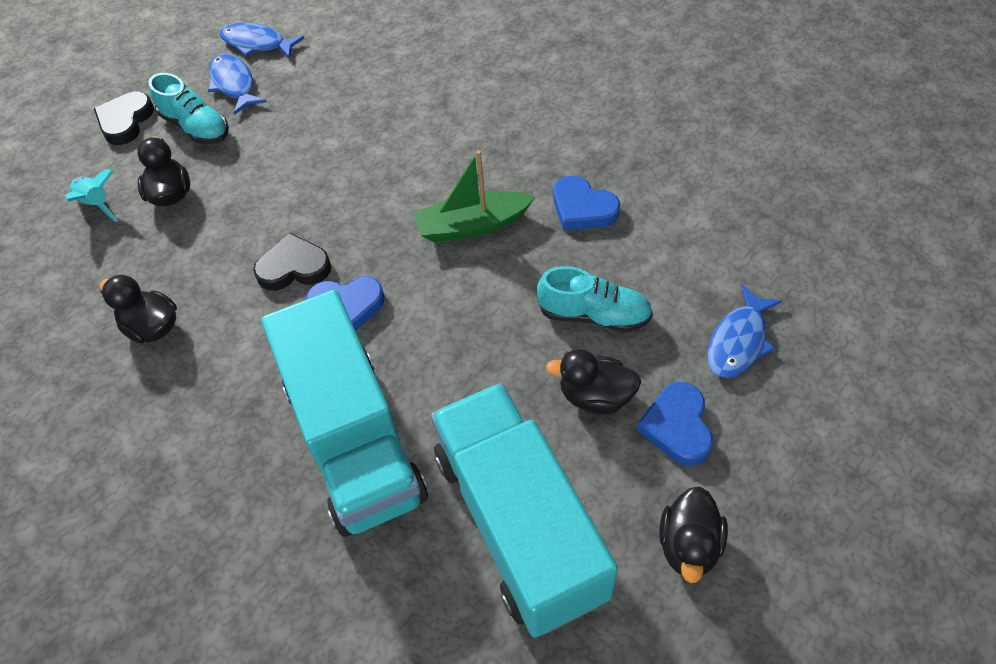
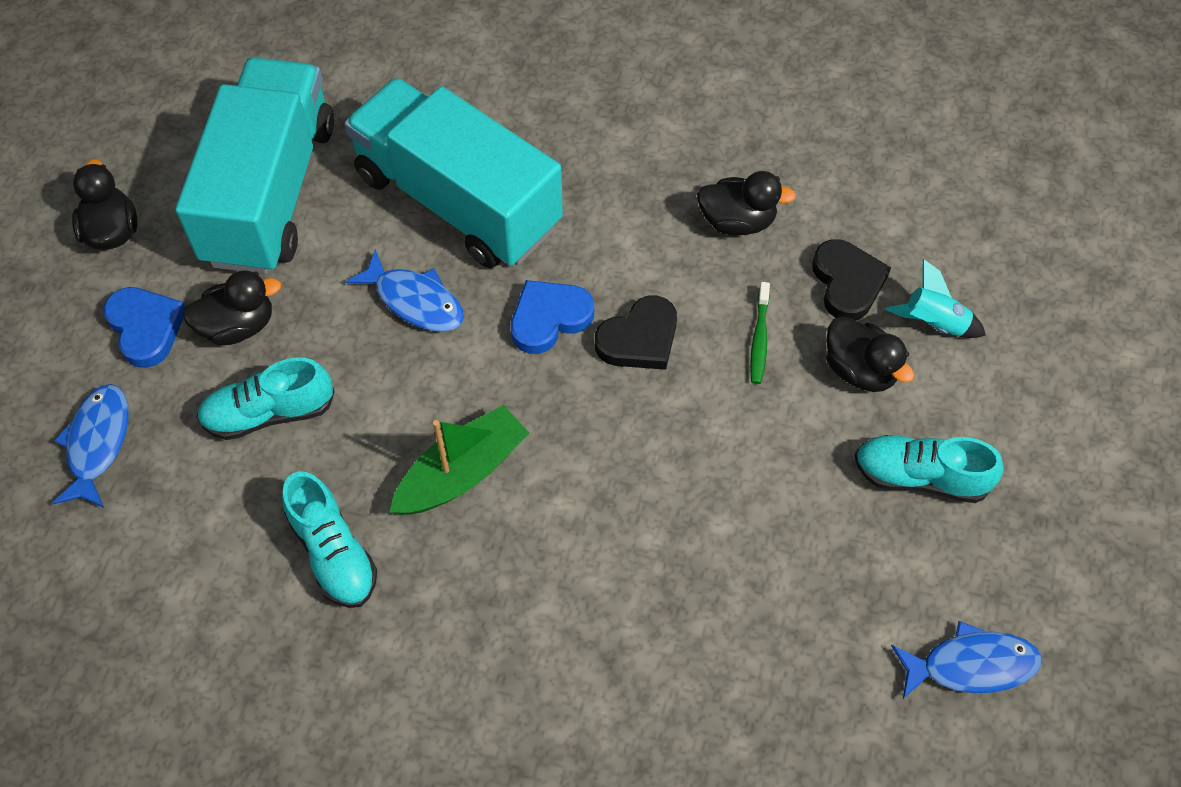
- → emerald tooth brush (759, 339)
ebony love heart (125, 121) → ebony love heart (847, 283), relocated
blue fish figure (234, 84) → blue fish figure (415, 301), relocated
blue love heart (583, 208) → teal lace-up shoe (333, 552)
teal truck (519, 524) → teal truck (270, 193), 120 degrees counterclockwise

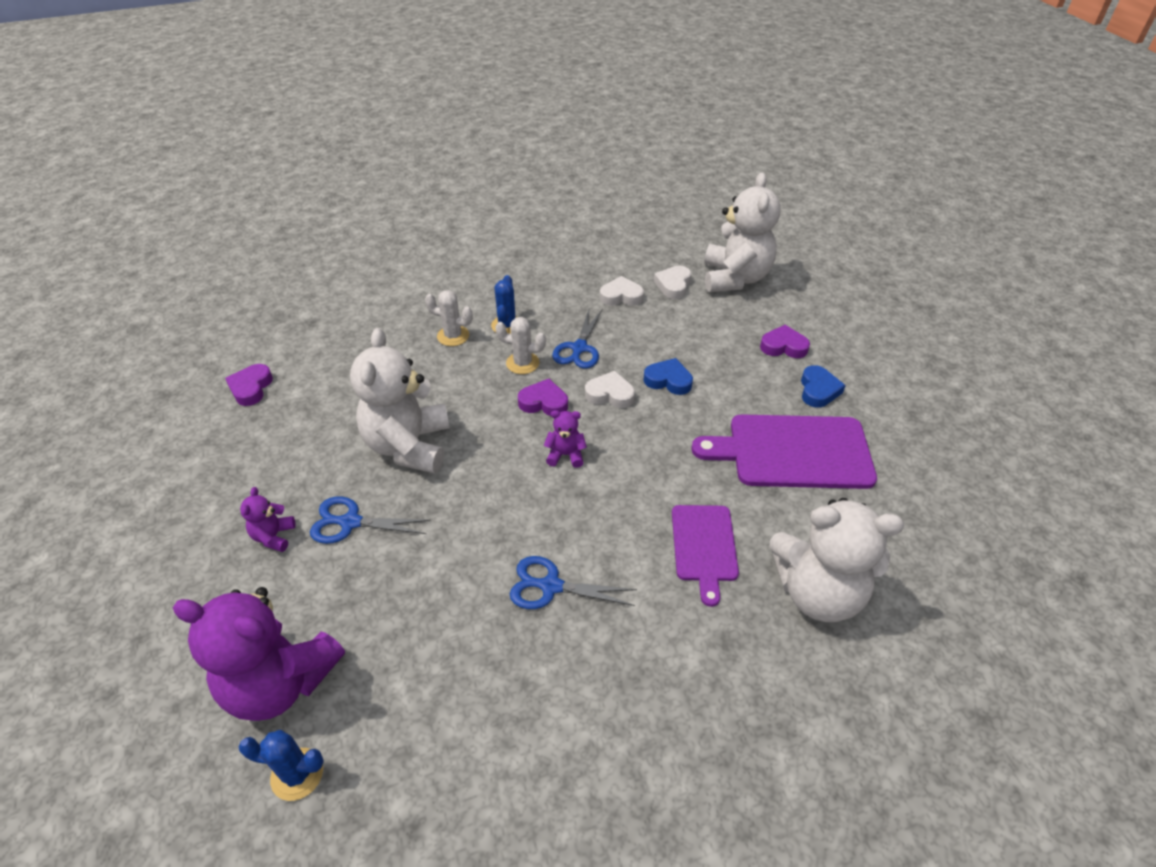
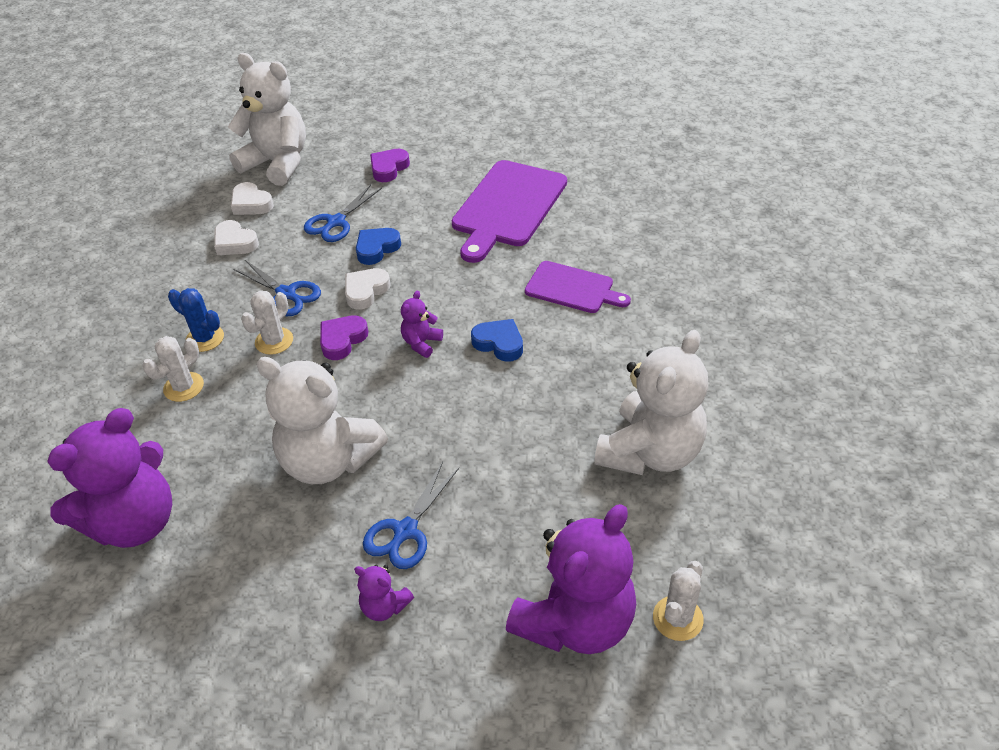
purple love heart (251, 388) → -
- → purple teddy (135, 522)
blue pair of scissors (551, 586) → blue pair of scissors (336, 222), relocated
white teddy (818, 592) → white teddy (650, 452), relocated
blue love heart (818, 390) → blue love heart (499, 343), relocated
blue cactus (297, 774) → white cactus (677, 618)
white love heart (621, 296) → white love heart (235, 242), 75 degrees counterclockwise

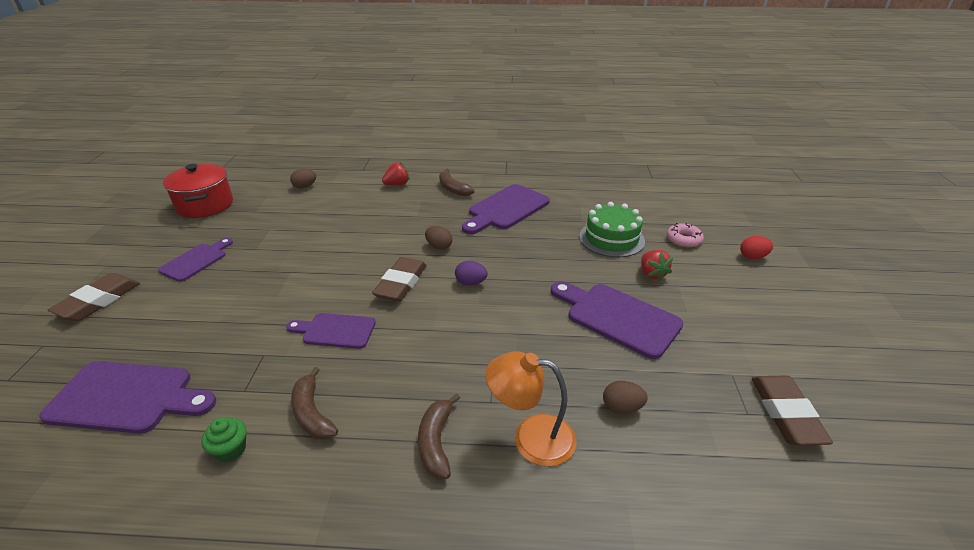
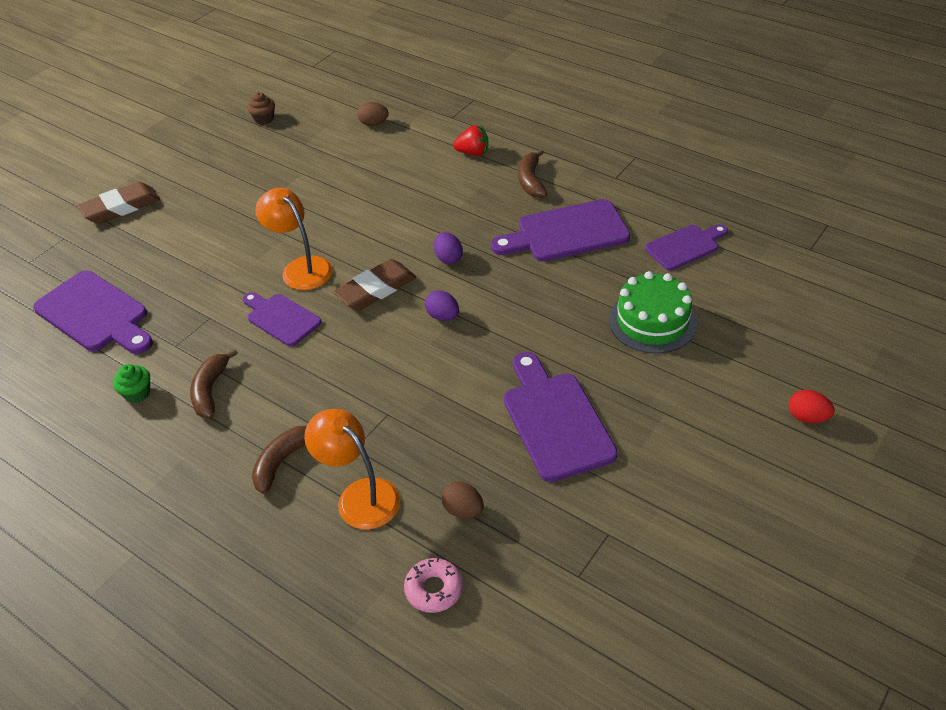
scarlet strawberry (652, 274) → -
russet pencil eraser (786, 413) → -
- → bright orange reading lamp (301, 268)
purple cutting board (196, 261) → purple cutting board (685, 246), relocated
rosy donut (683, 239) → rosy donut (434, 589), relocated
scarlet stockpot (205, 205) → russet cupcake (264, 119)
russet egg shape (439, 247) → purple egg shape (448, 258)

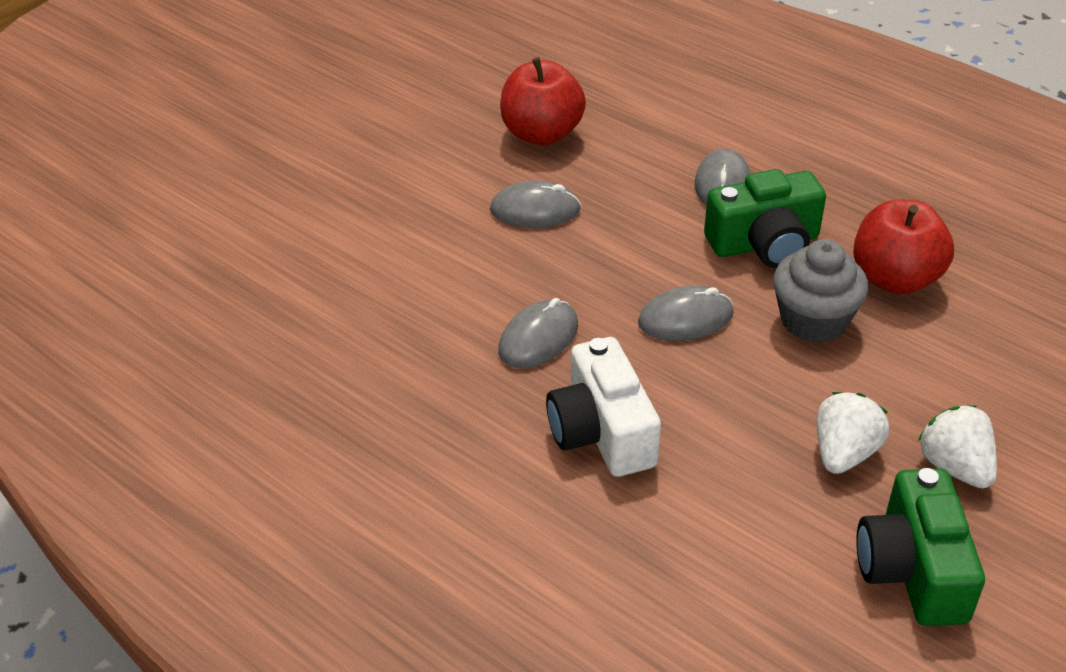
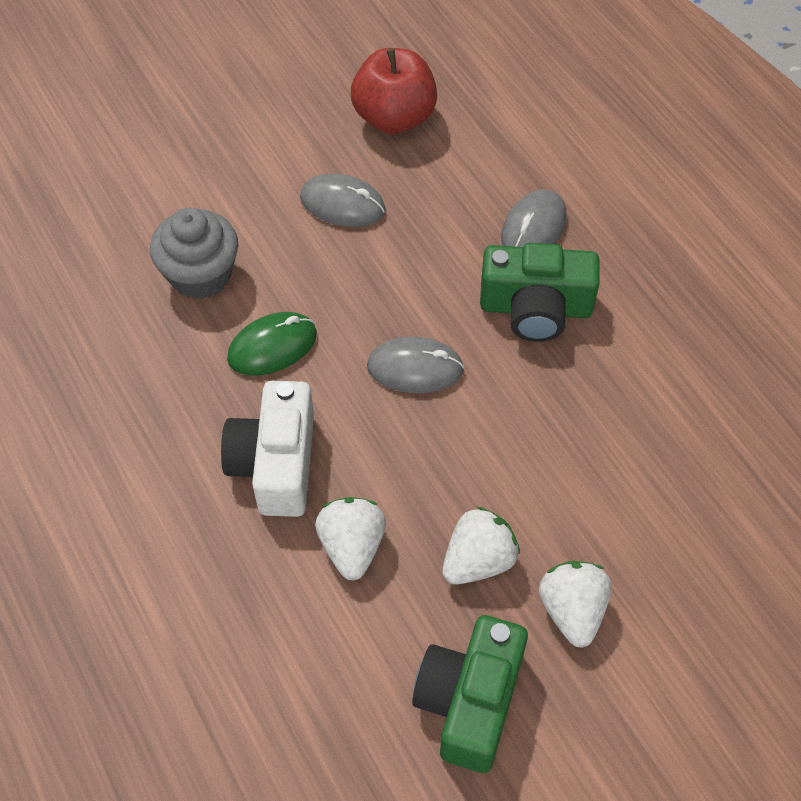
scarlet apple fruit (895, 278) → -
- → white strawberry (352, 547)
grey cupcake (813, 320) → grey cupcake (200, 275), relocated
grey PC mouse (538, 338) → emerald PC mouse (272, 346)

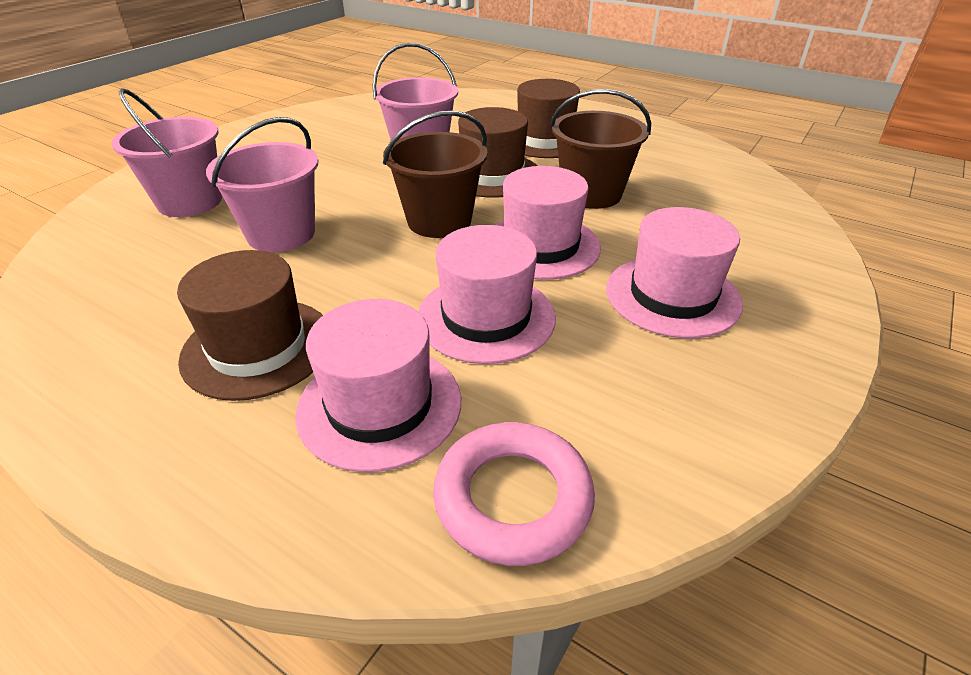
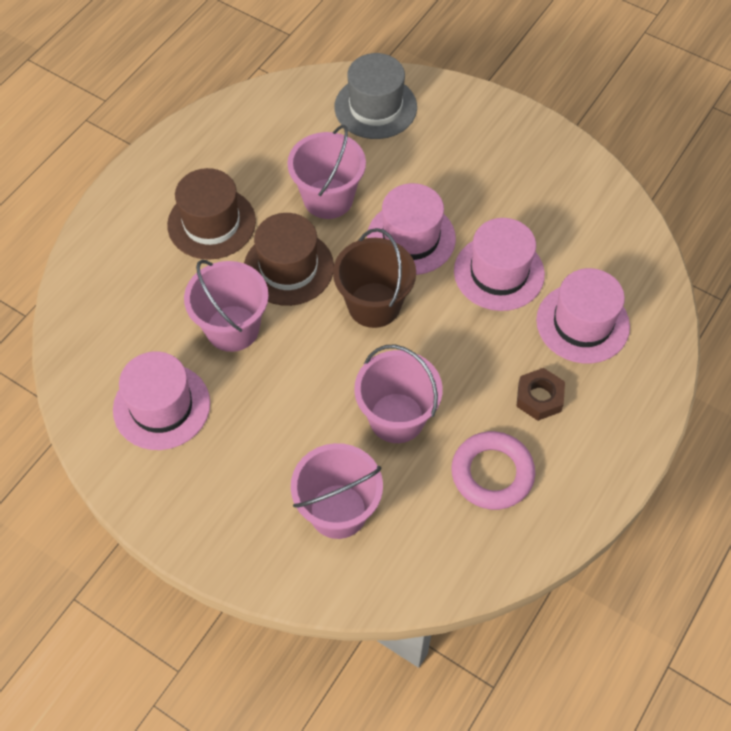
- → grey hat (375, 107)
rosy torus (513, 498) → rosy torus (492, 473), relocated
rosy hat (672, 295) → rosy hat (161, 406), relocated
russet hat (258, 347) → russet nut (539, 398)
russet bucket (591, 194) → rosy bucket (328, 198)

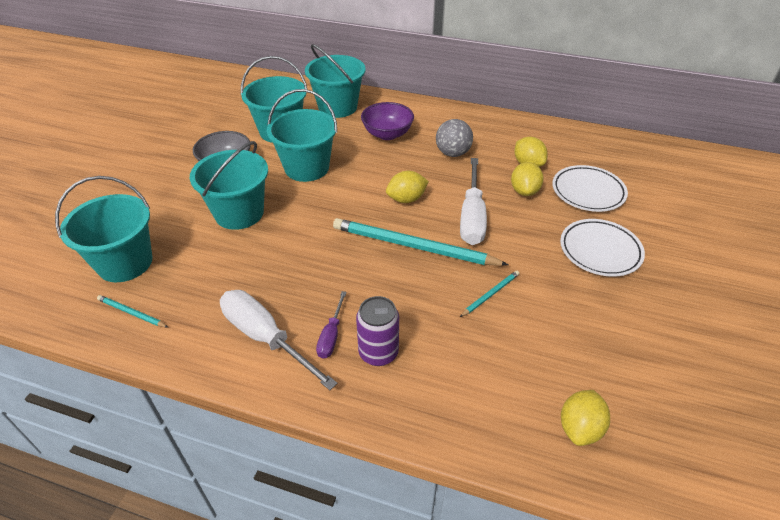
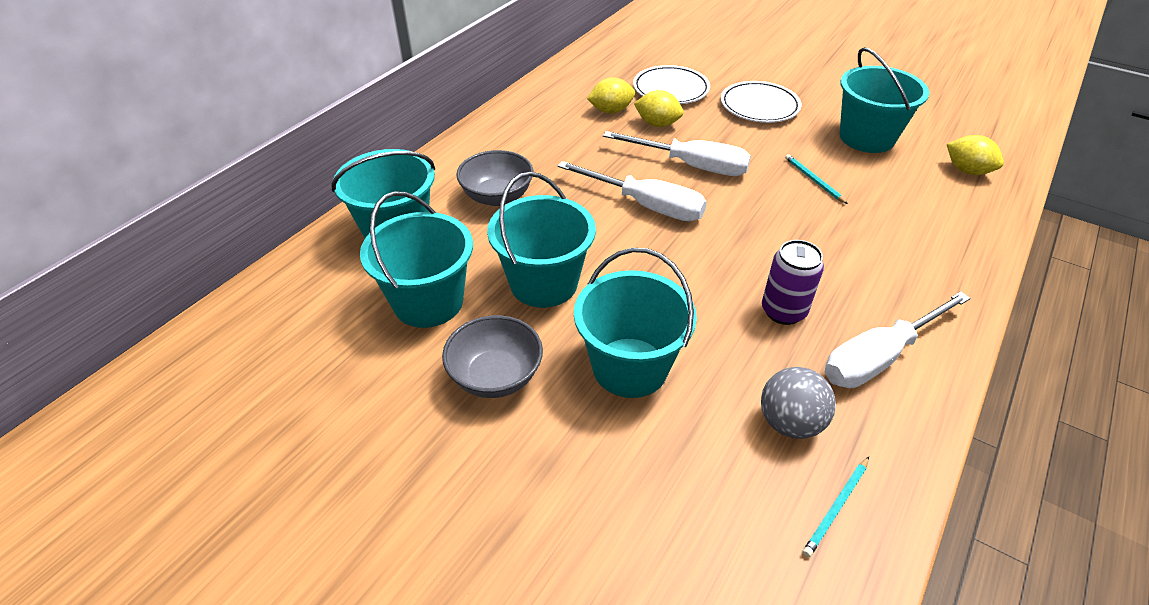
purple flat screwdriver (331, 335) → -
teal lead pencil (413, 246) → -
teal bucket (125, 263) → teal bucket (866, 138), relocated
purple soda can (378, 353) → purple soda can (783, 311), relocated
grey play ball (452, 153) → grey play ball (790, 423), relocated
yellow citrus fruit (406, 199) → white flat screwdriver (646, 205)
purple deep dish (387, 134) → grey deep dish (497, 197)

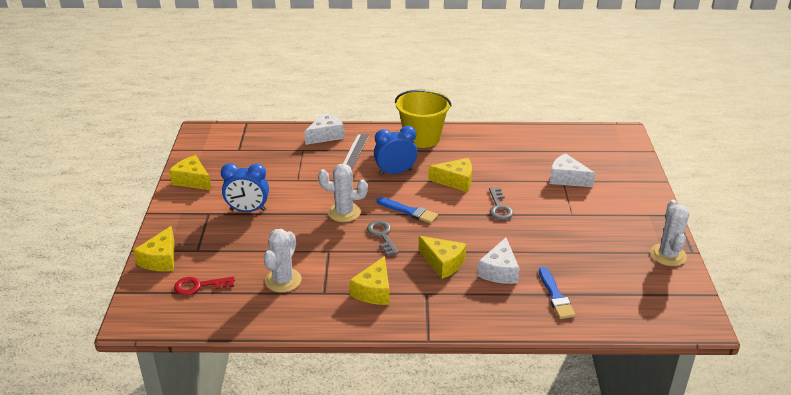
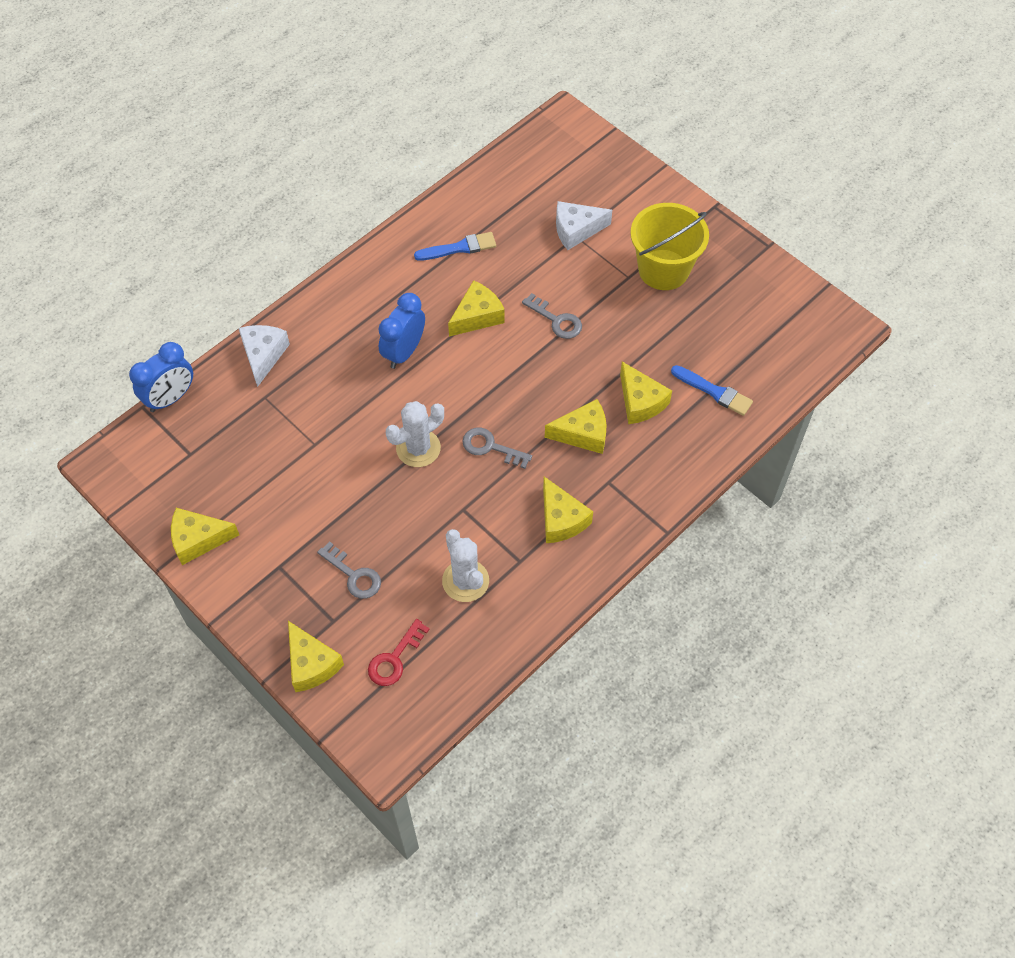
grey ruler (354, 152) → -
white cactus (668, 255) → -
- → grey door key (354, 575)
blue alarm clock (248, 210) → blue alarm clock (170, 398), relocated
blue paint brush (409, 211) → blue paint brush (459, 248), relocated
yellow bucket (422, 138) → yellow bucket (663, 270), relocated
white piece of cheese (499, 271) → yellow piece of cheese (640, 402)

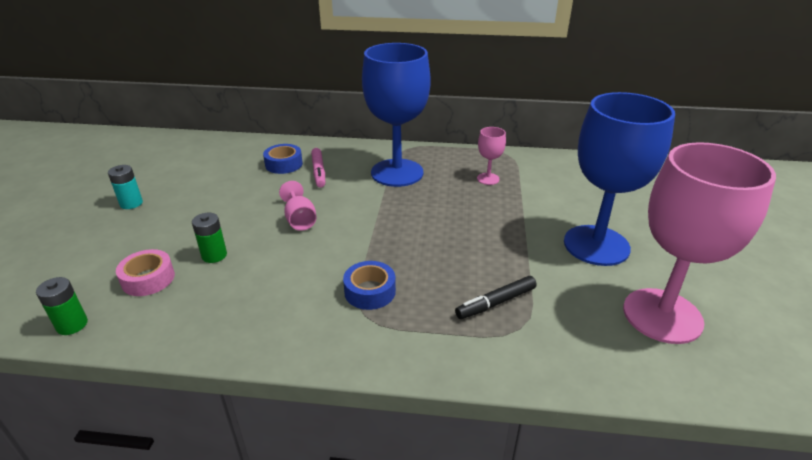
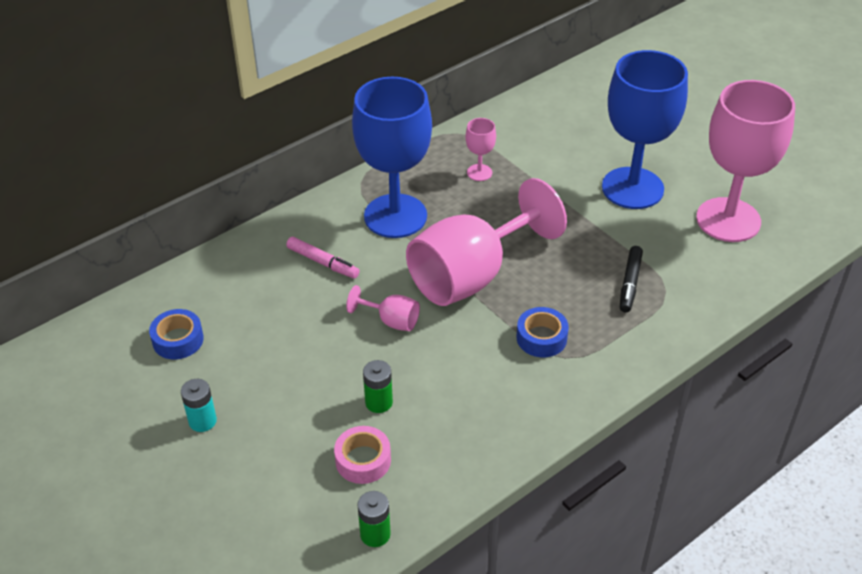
- → rosy wine glass (471, 275)
blue sticky tape (284, 164) → blue sticky tape (178, 340), relocated

